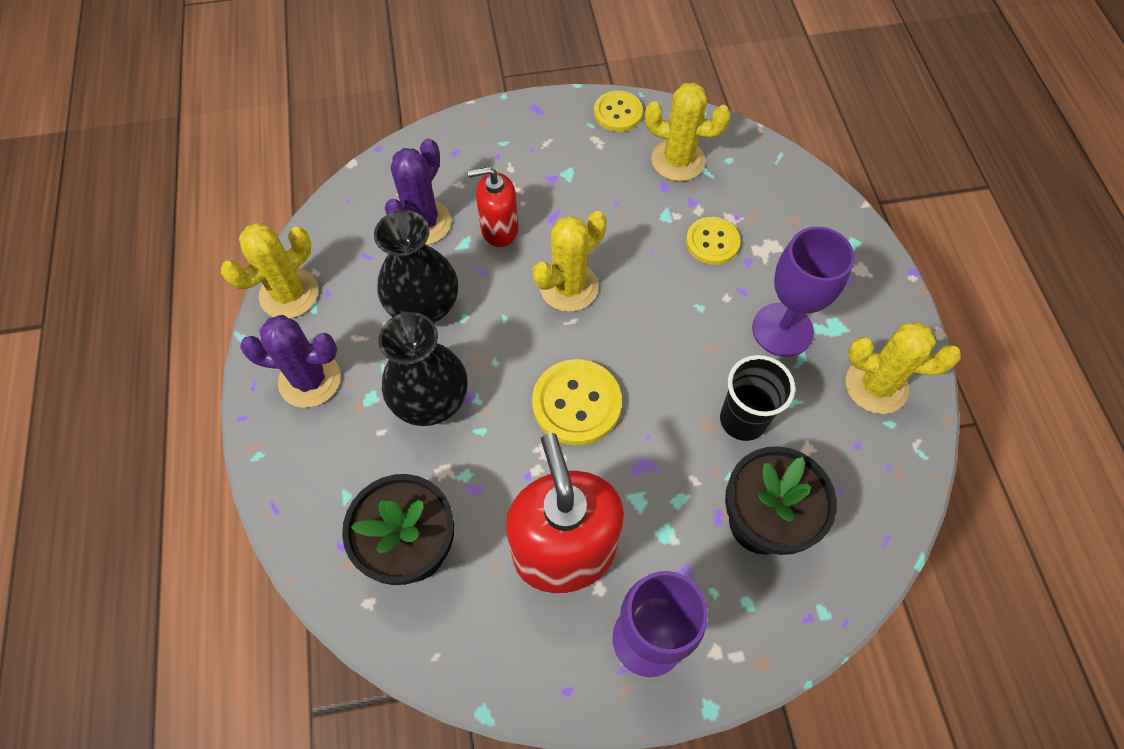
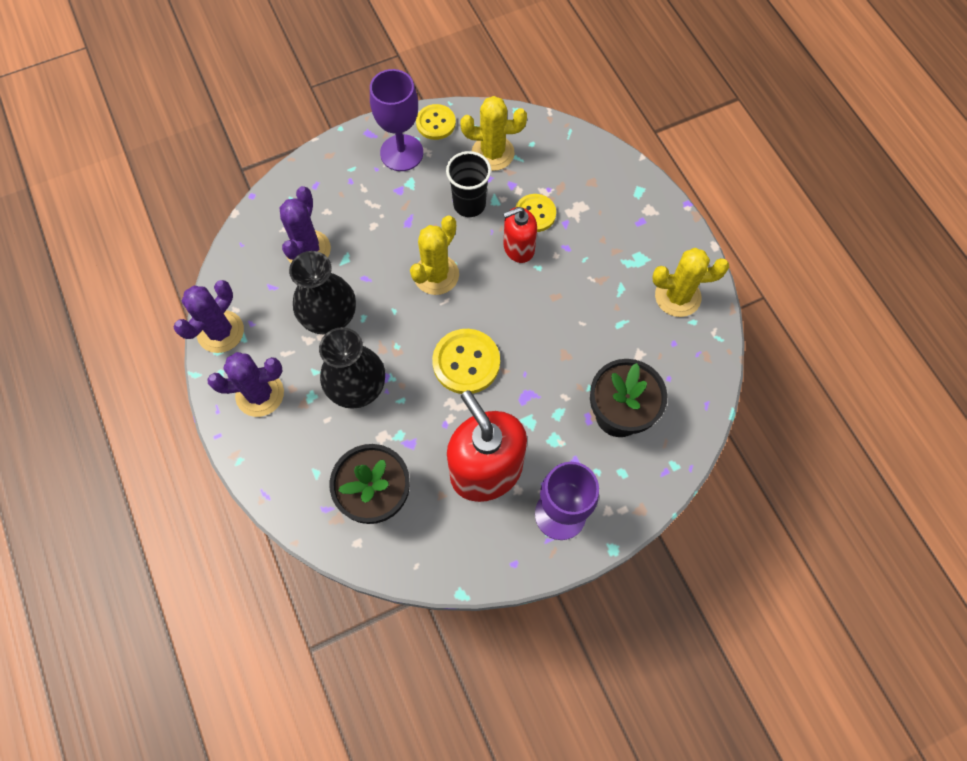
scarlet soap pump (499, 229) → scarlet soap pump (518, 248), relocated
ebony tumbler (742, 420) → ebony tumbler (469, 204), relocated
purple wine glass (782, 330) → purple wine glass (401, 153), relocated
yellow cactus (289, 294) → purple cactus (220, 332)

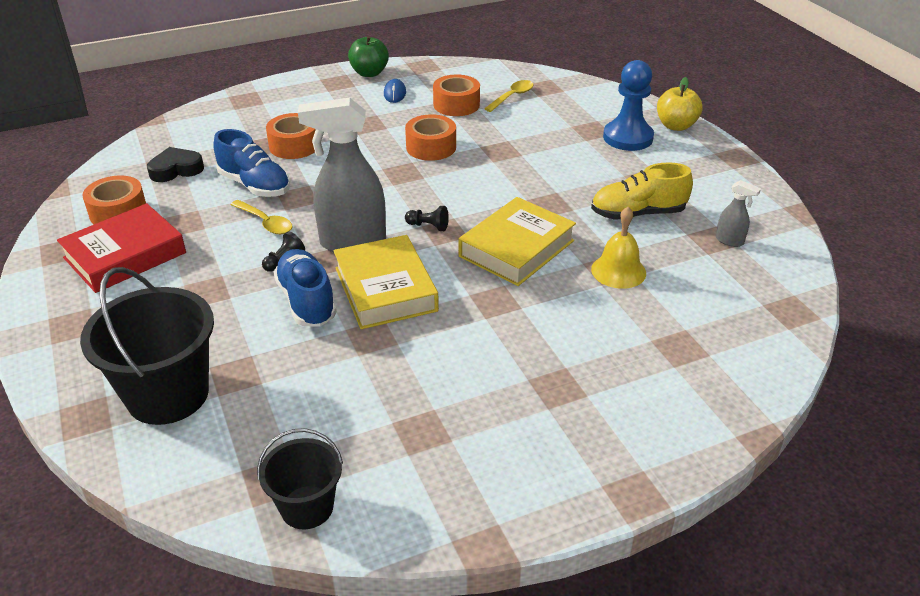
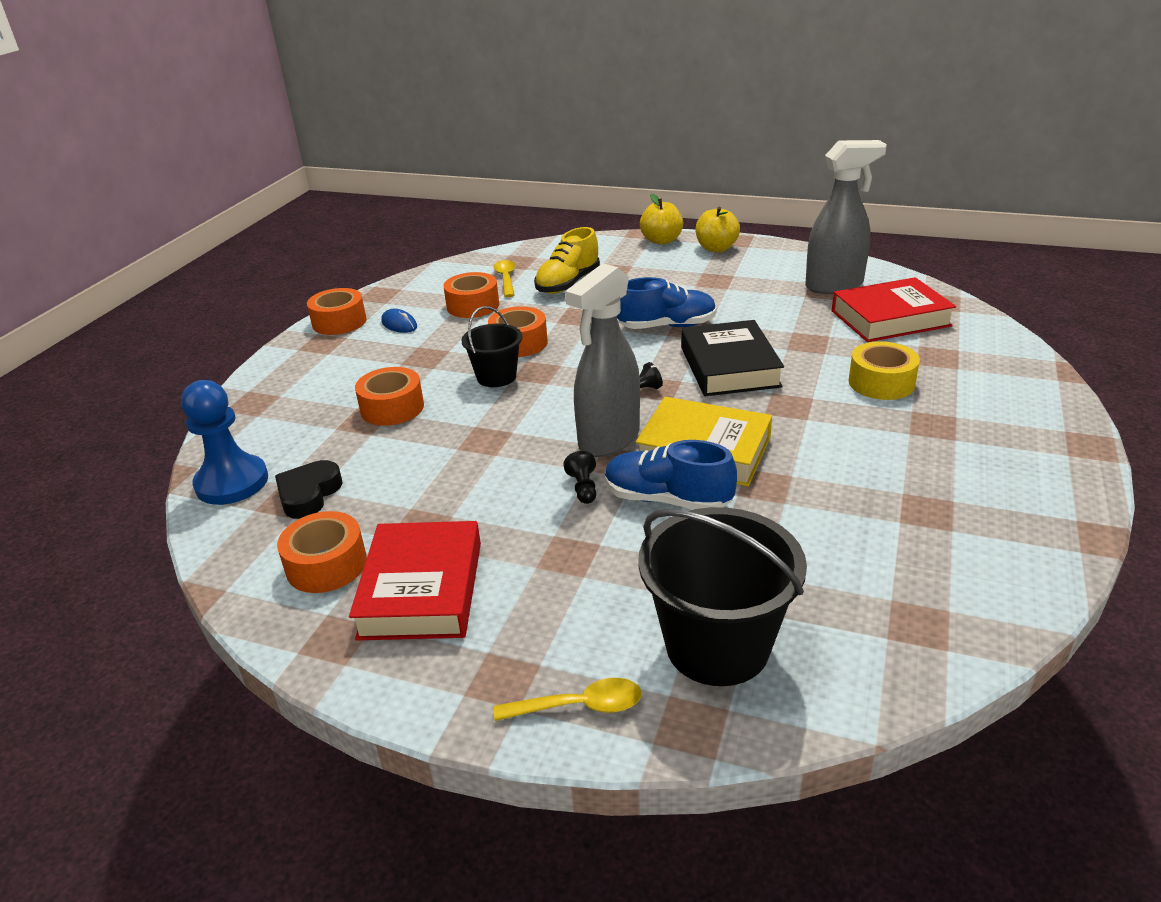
yellow school bell (618, 271) → -
- → yellow apple fruit (716, 248)
- → scarlet hardcover (890, 318)
- → yellow sticky tape (881, 383)
blue lace-up shoe (255, 185) → blue lace-up shoe (667, 326), relocated
yellow teaspoon (265, 222) → yellow teaspoon (579, 706), relocated
ebony bucket (307, 507) → ebony bucket (496, 377), relocated
yellow lace-up shoe (638, 213) → yellow lace-up shoe (568, 283), relocated
blue pawn (628, 138) → blue pawn (232, 482), relocated
emerald apple fruit (369, 73) → bright orange sticky tape (339, 322)
yellow hardcover (516, 248) → ebony hardcover (729, 367)
grey sprayer (730, 241) → grey sprayer (834, 286), x2.28

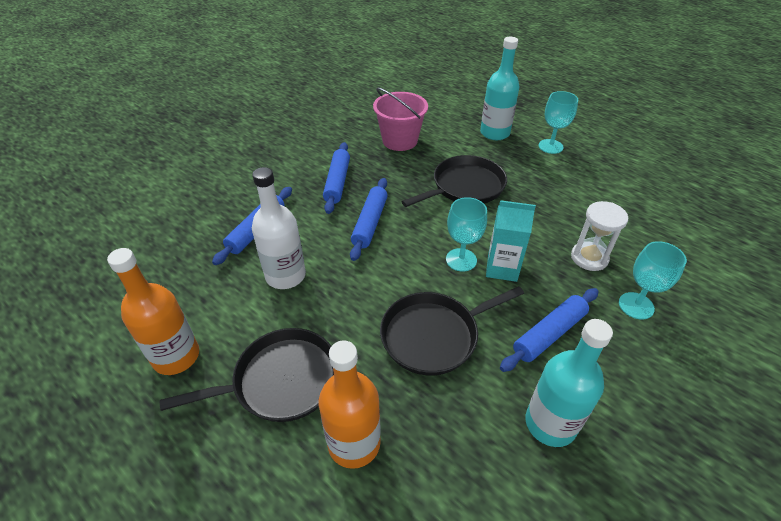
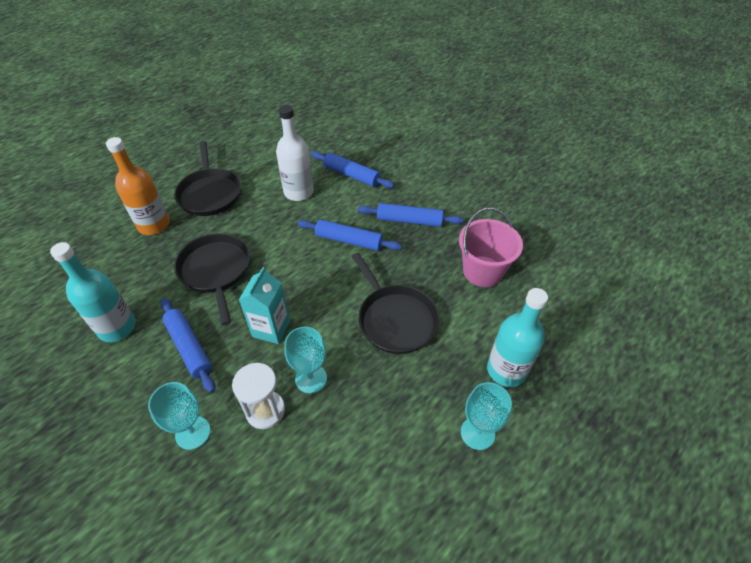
bright orange flask (176, 356) → -
teal wine glass (461, 260) → teal wine glass (311, 378), relocated

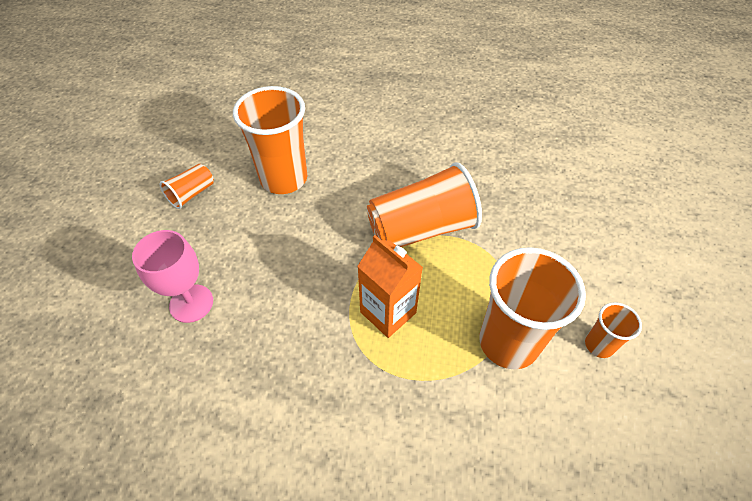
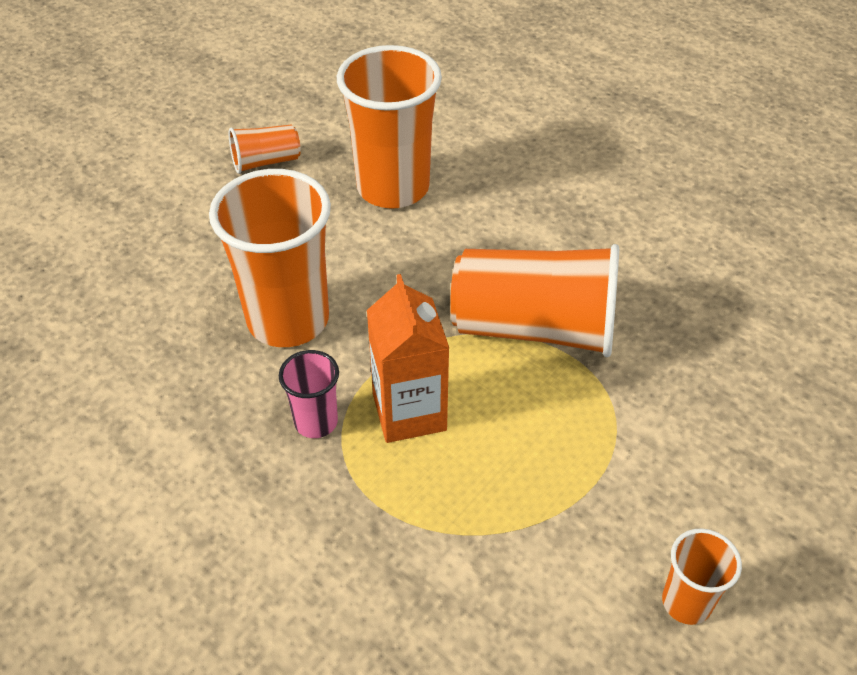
rosy wine glass (191, 303) → -
- → rosy tumbler (316, 422)
bright orange tumbler (508, 342) → bright orange tumbler (288, 320), relocated

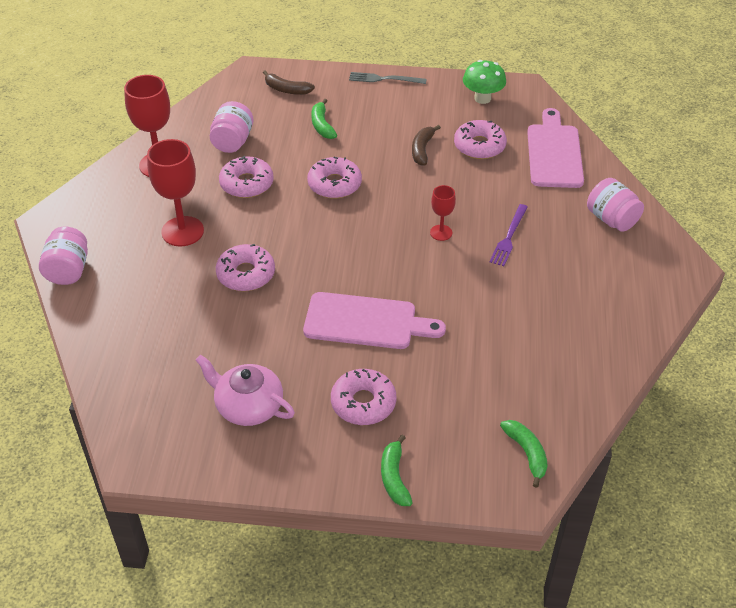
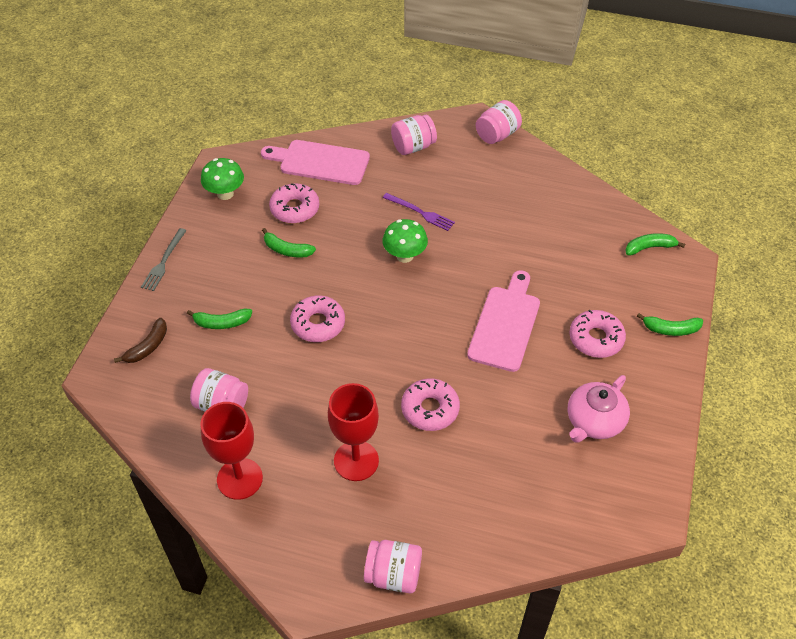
rosy donut (247, 184) → -
- → rosy jam jar (497, 135)
scarlet wine glass (441, 232) → emerald mushroom (405, 256)
russet toy banana (422, 150) → emerald toy banana (287, 250)

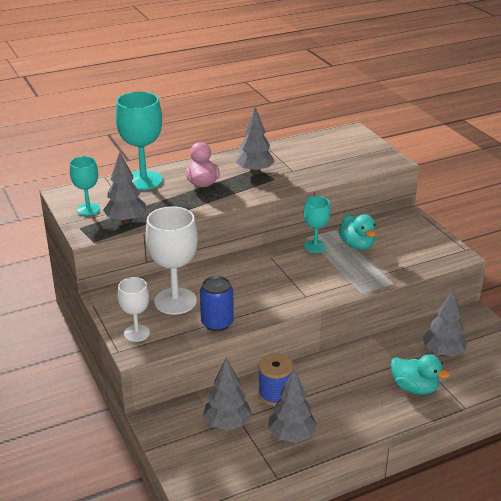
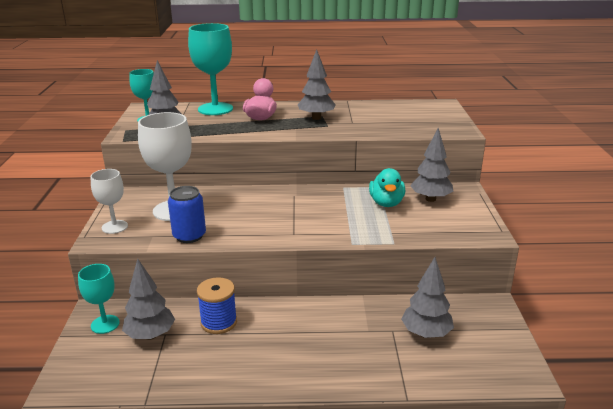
teal rubber duck (414, 388) → -
grey fir tree (291, 436) → grey fir tree (430, 199), relocated
teal wine glass (315, 246) → teal wine glass (105, 324), relocated

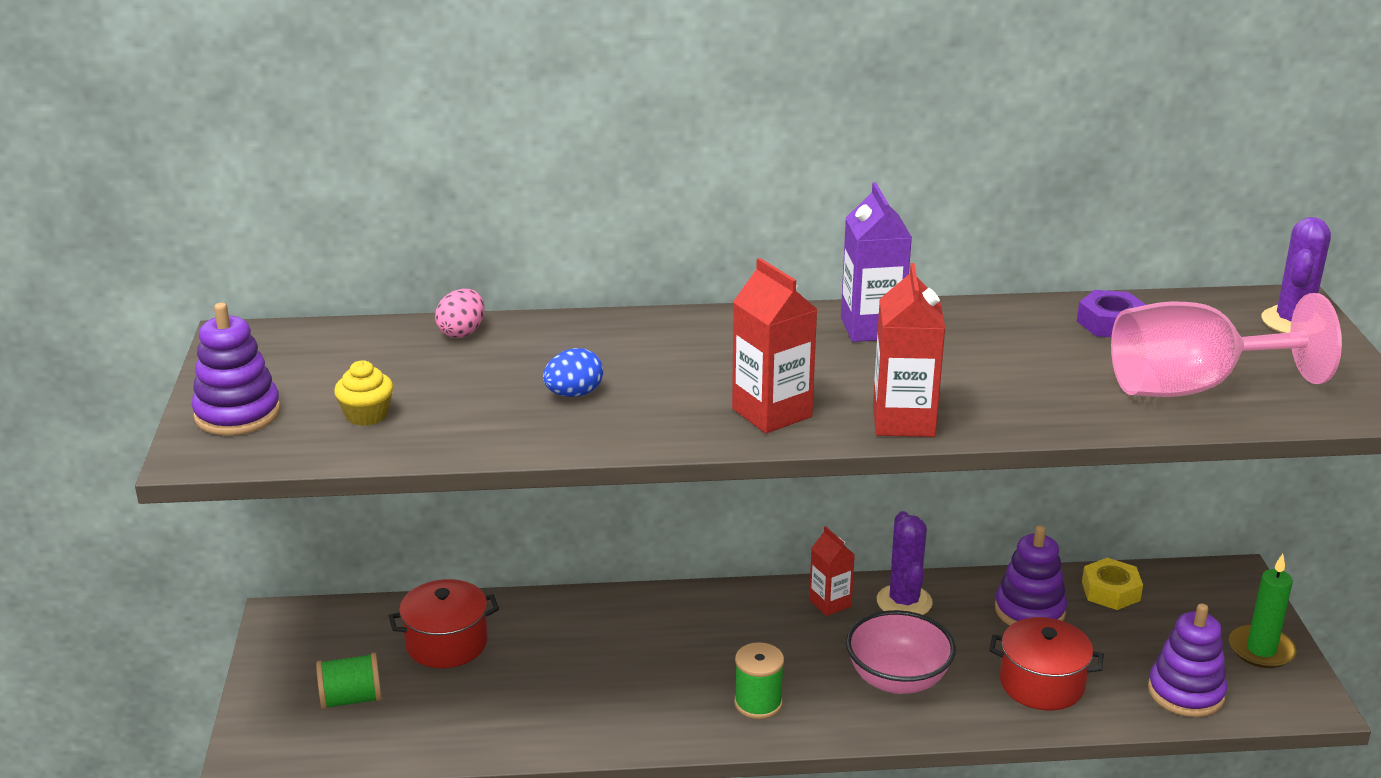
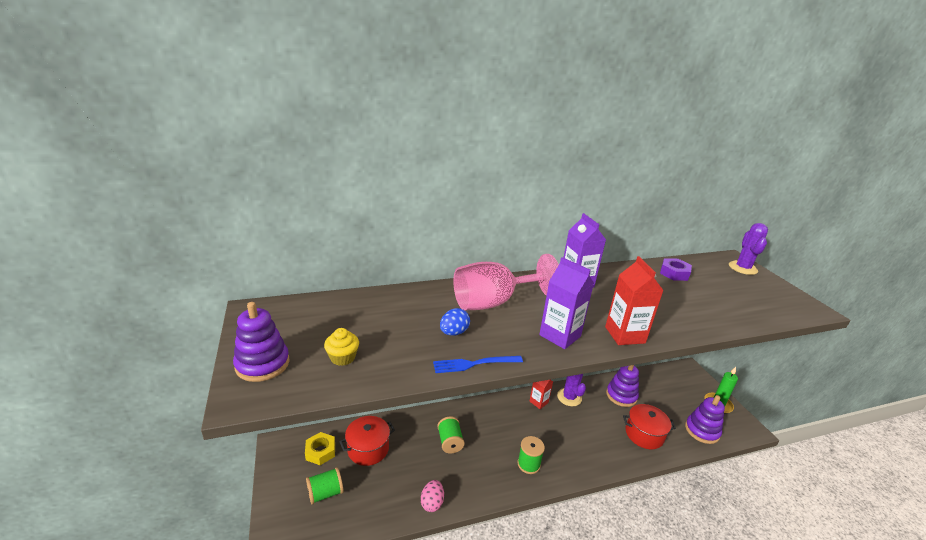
rosy deep dish (897, 679) → -
- → blue dinner fork (474, 364)
- → emerald bobbin (450, 442)
rosy egg shape (462, 332) → rosy egg shape (432, 503), relocated
yellow nut (1110, 591) → yellow nut (320, 451), relocated
rosy wine glass (1193, 387) → rosy wine glass (493, 302), relocated
scarlet juice carton (772, 413) → purple juice carton (560, 336)

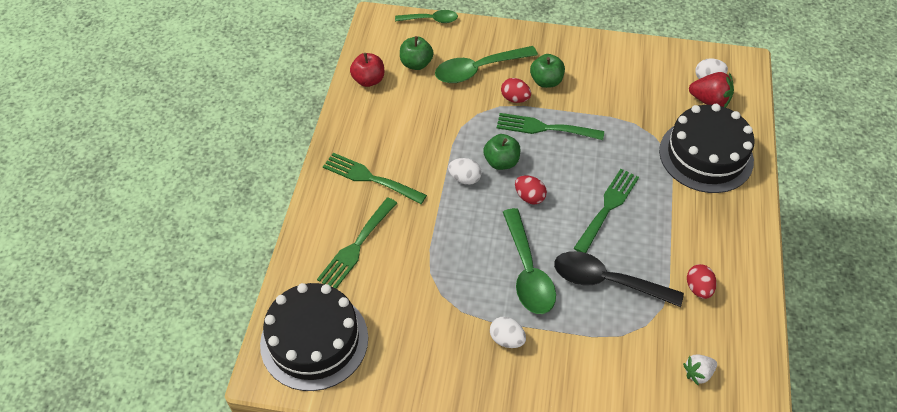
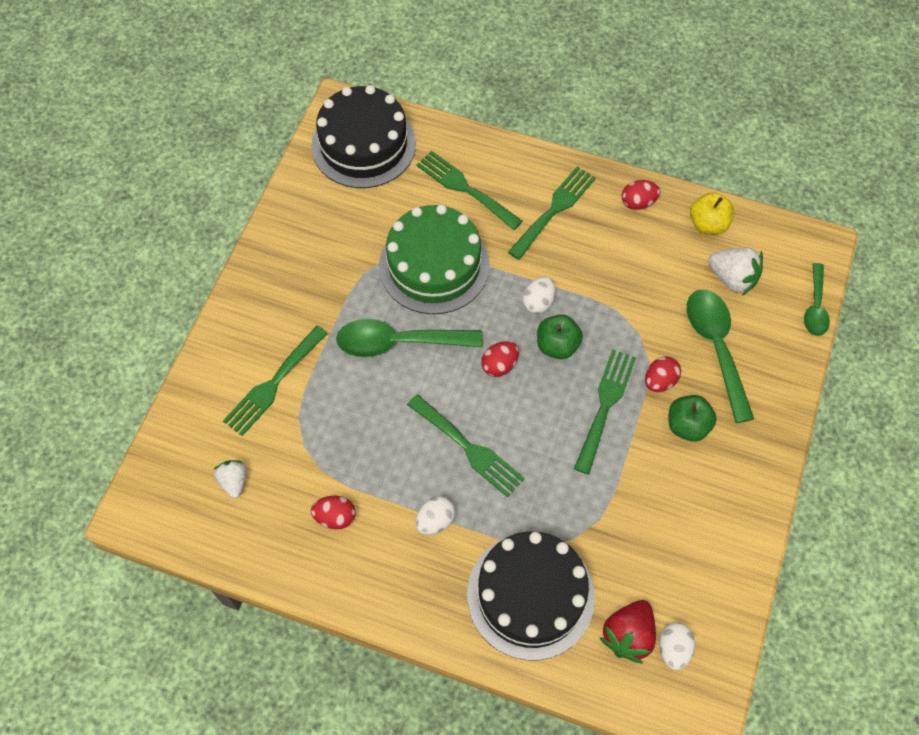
ebony teaspoon (607, 281) → -
- → emerald dinner fork (273, 384)
- → emerald gateau (434, 265)
- → scarlet egg shape (638, 203)
white egg shape (506, 339) → white egg shape (435, 521), relocated
emerald apple fruit (416, 64) → white strawberry (732, 278)
scarlet apple fruit (368, 80) → yellow apple fruit (707, 224)

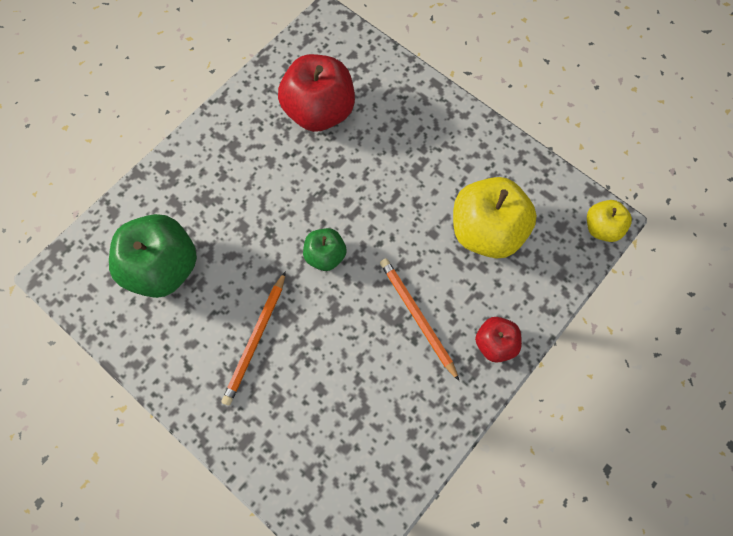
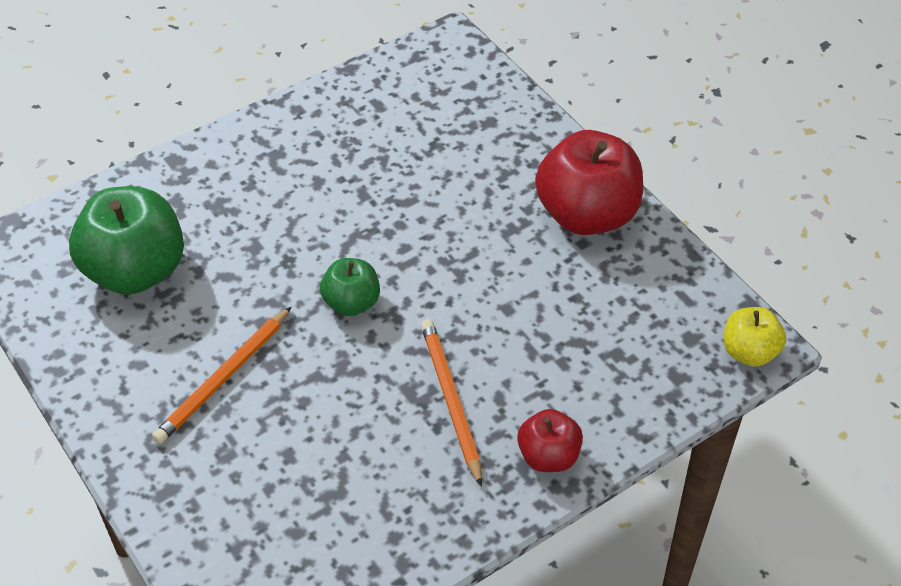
yellow apple fruit (486, 231) → -
scarlet apple fruit (319, 111) → scarlet apple fruit (587, 214), relocated

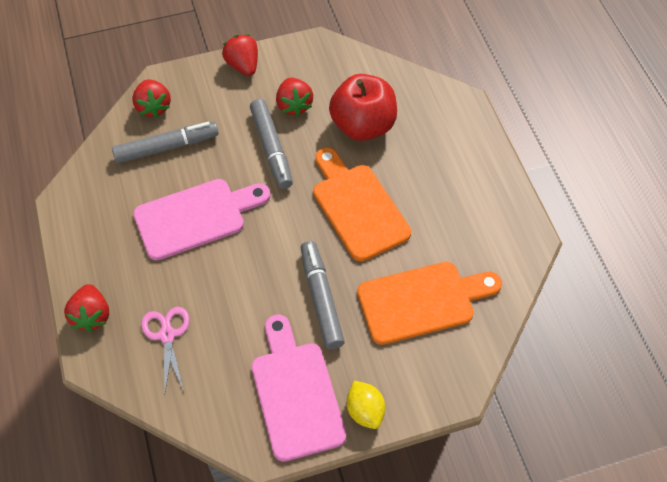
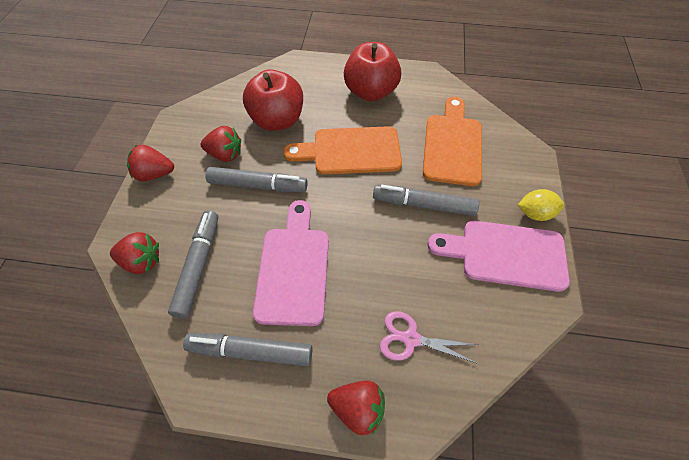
- → grey marker pen (251, 351)
- → scarlet apple fruit (370, 92)

